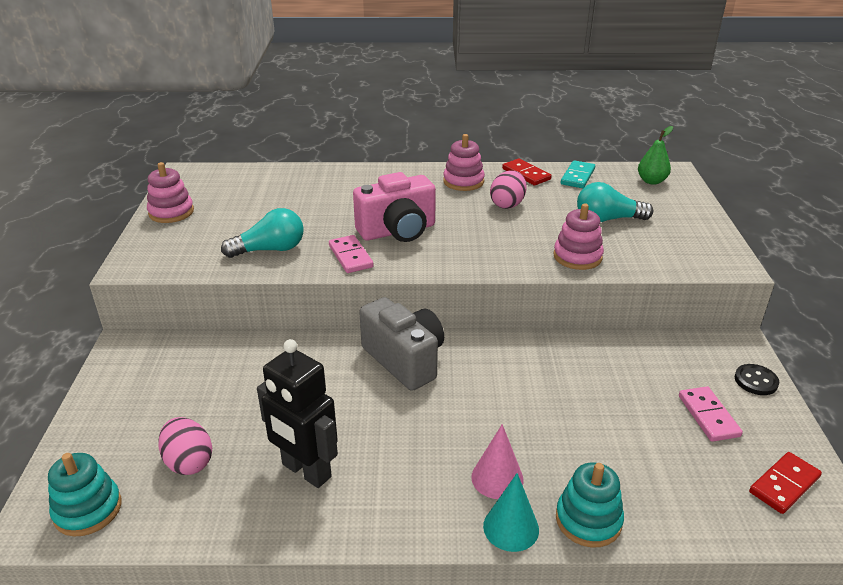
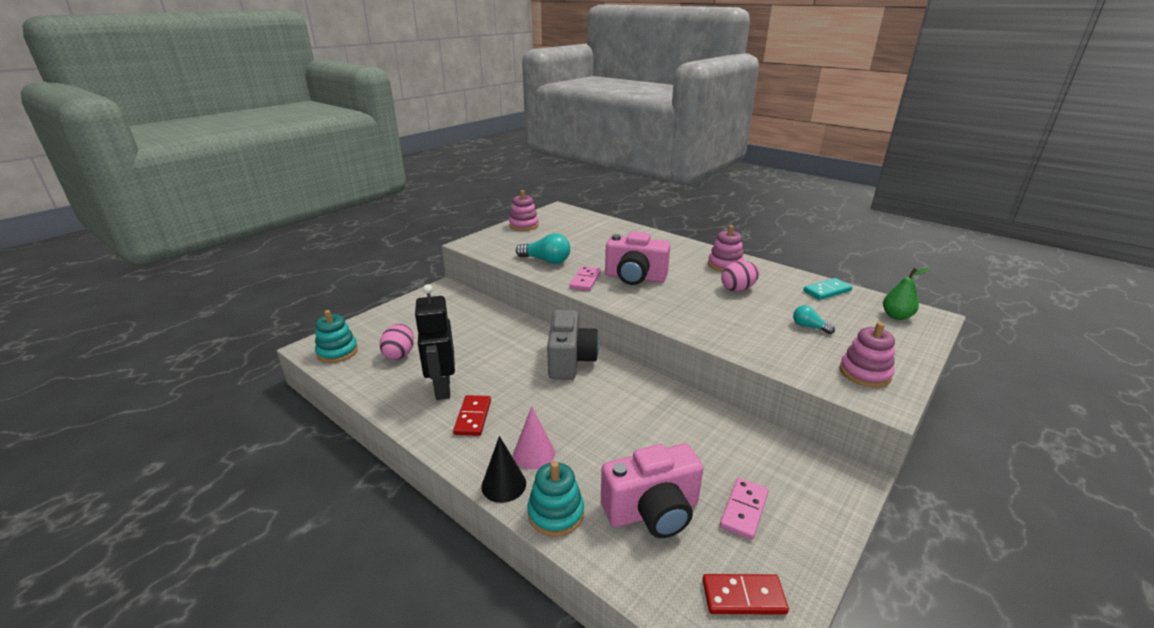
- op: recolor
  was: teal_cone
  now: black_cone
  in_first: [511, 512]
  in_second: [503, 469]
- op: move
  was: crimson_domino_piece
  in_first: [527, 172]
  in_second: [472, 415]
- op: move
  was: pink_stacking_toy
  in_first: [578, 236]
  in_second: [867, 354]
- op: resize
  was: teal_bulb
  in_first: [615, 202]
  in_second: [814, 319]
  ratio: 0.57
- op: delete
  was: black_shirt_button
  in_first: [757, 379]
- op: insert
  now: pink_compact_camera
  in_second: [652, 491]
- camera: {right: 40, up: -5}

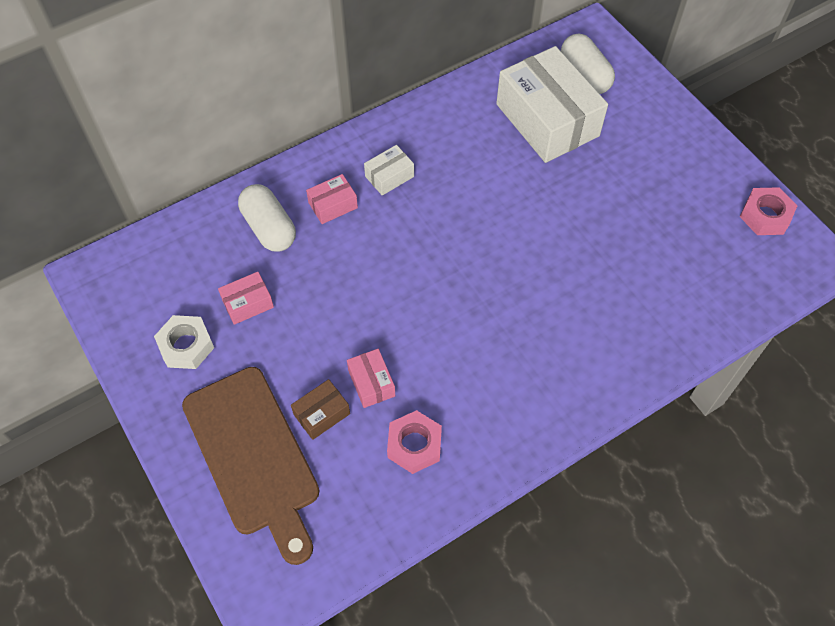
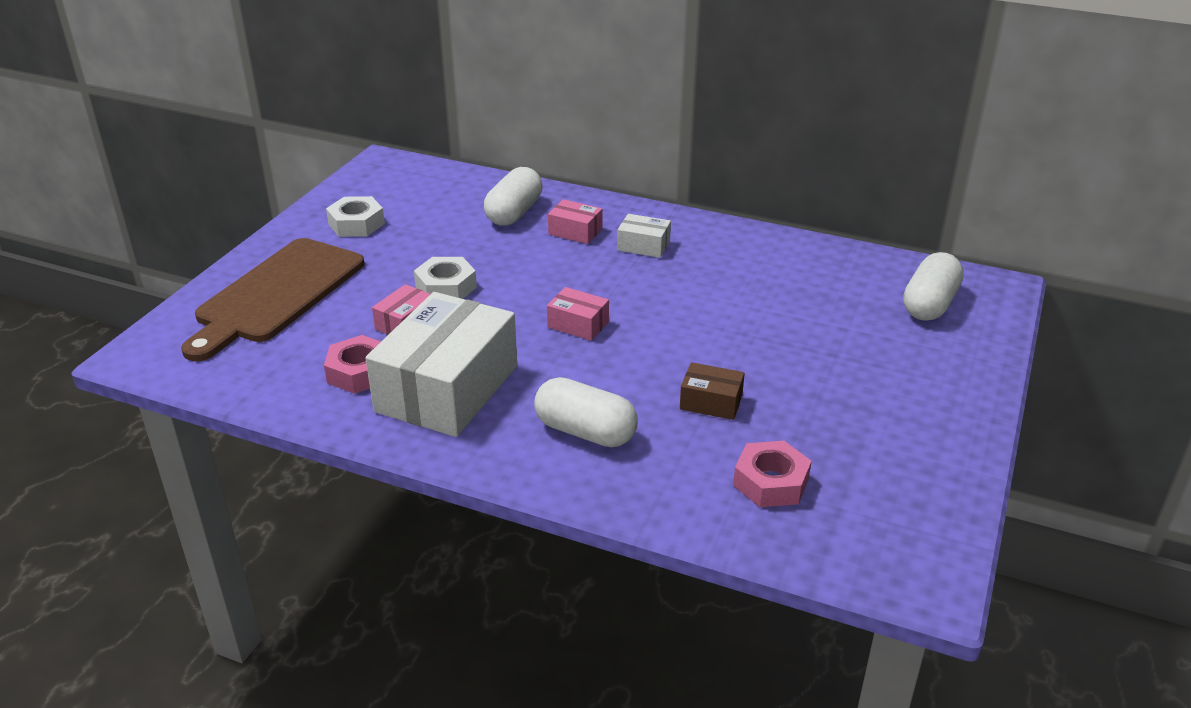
- op: move
  was: pink_box
  in_first: [246, 298]
  in_second: [578, 314]
- op: move
  was: brown_box
  in_first: [320, 409]
  in_second: [712, 391]
- op: move
  was: pure_white_box
  in_first: [552, 104]
  in_second: [441, 364]
- op: move
  was: pink_hexagon_nut
  in_first: [768, 211]
  in_second: [772, 474]
- op: insert
  now: pure_white_hexagon_nut
  in_second: [445, 278]
- op: insert
  now: pure_white_pill
  in_second: [586, 412]
- camera: {right: 55, up: -25}

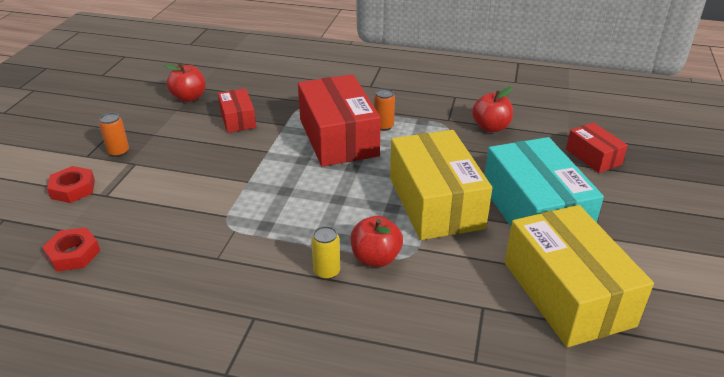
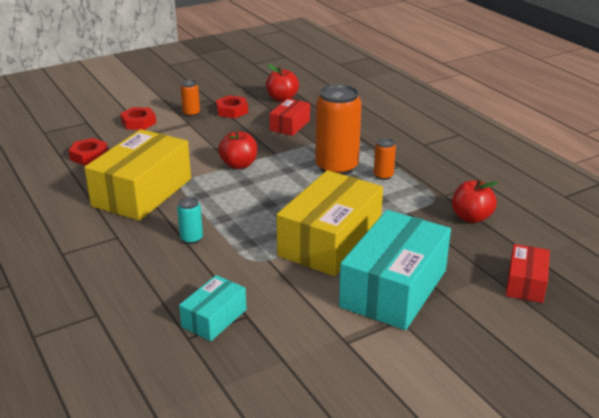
- op: replace
  was: crimson_box
  now: bright_orange_tin
  in_first: [339, 120]
  in_second: [338, 129]
- op: recolor
  was: bright_yellow_tin
  now: teal_tin
  in_first: [325, 253]
  in_second: [190, 220]
- op: move
  was: crimson_apple_fruit
  in_first: [377, 241]
  in_second: [237, 149]
- op: move
  was: bright_yellow_box
  in_first: [579, 276]
  in_second: [137, 175]
- op: insert
  now: teal_box
  in_second: [212, 308]
- op: insert
  now: crimson_hexagon_nut
  in_second: [232, 107]
- camera: {right: 45, up: -5}

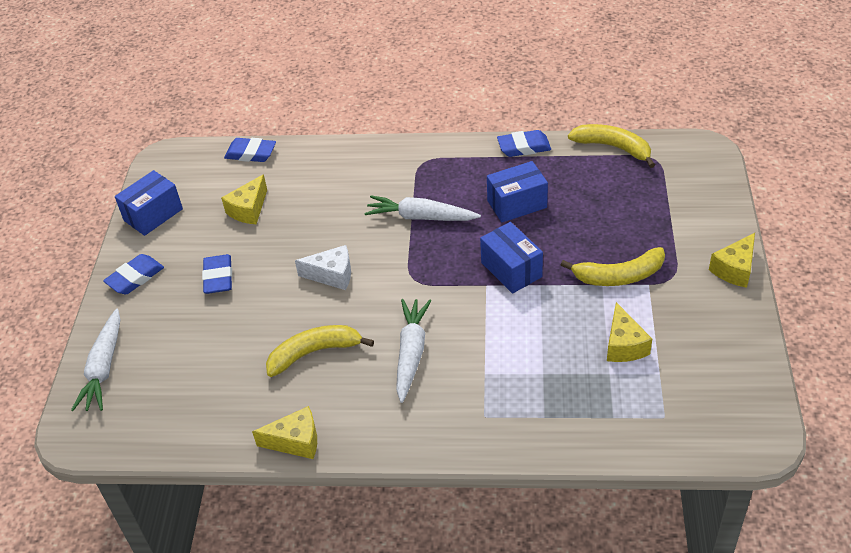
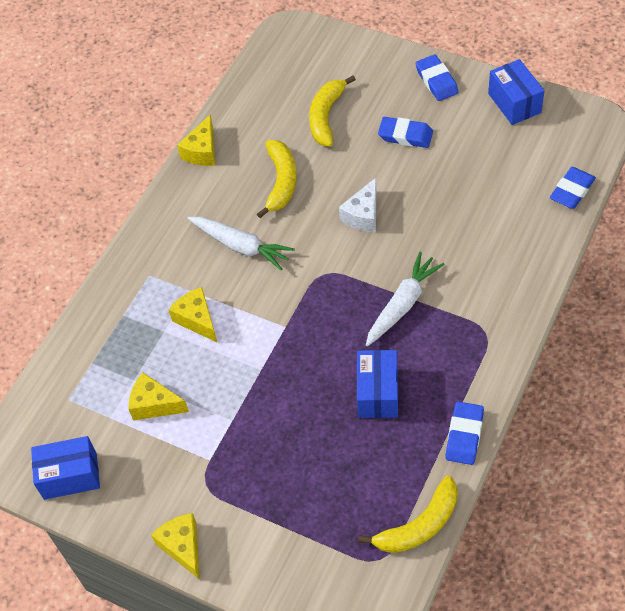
- op: delete
  was: pure_white_root_vegetable
  in_first: [95, 359]
- op: move
  was: bright_yellow_cheese_wedge
  in_first: [244, 199]
  in_second: [192, 314]
- op: move
  was: royal_blue_box
  in_first: [511, 258]
  in_second: [65, 468]
- op: move
  was: bright_yellow_banana
  in_first: [613, 266]
  in_second: [332, 111]
- camera: {right: 115, up: 10}

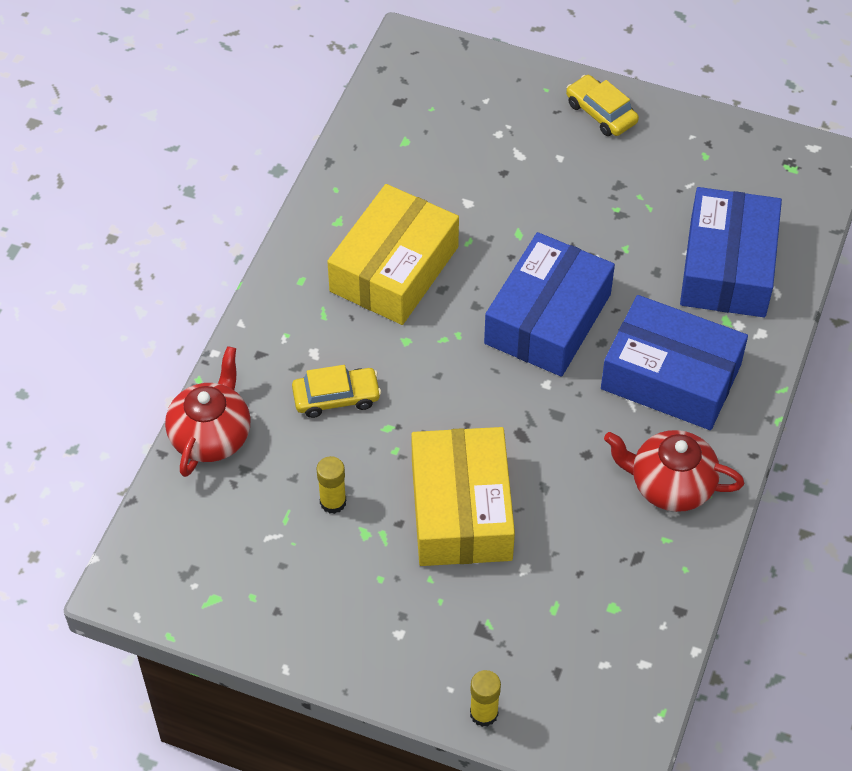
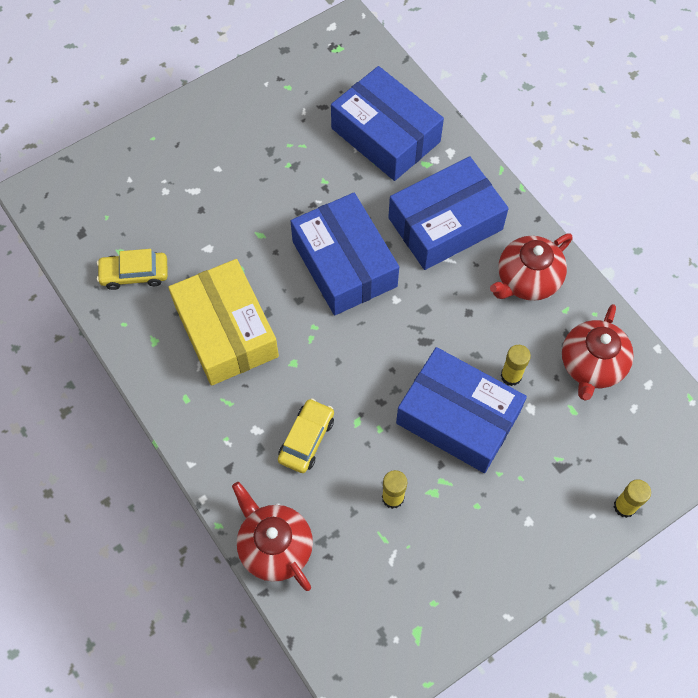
- op: recolor
  was: bright_yellow_box
  now: royal_blue_box
  in_first: [463, 496]
  in_second: [461, 410]
- op: move
  was: bright_yellow_automobile
  in_first: [602, 105]
  in_second: [132, 269]
- op: insert
  now: bright_yellow_stick_of_glue
  in_second: [516, 365]
- op: insert
  now: crimson_china_teapot
  in_second: [598, 352]
- camera: {right: -55, up: 10}

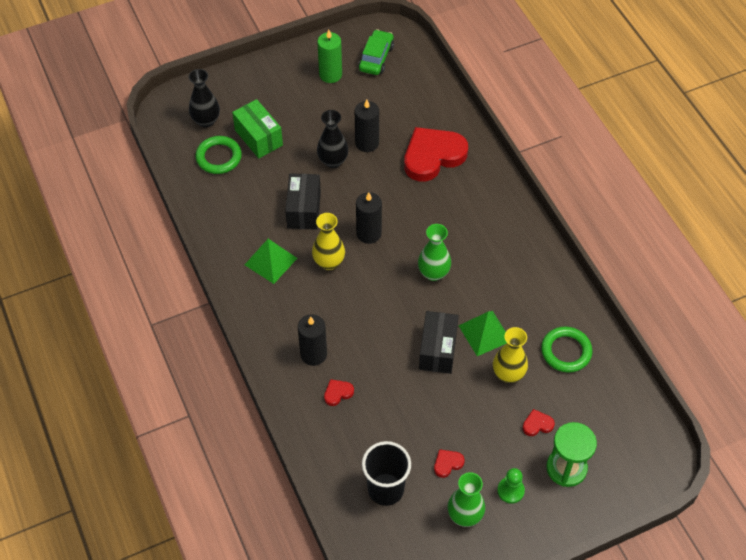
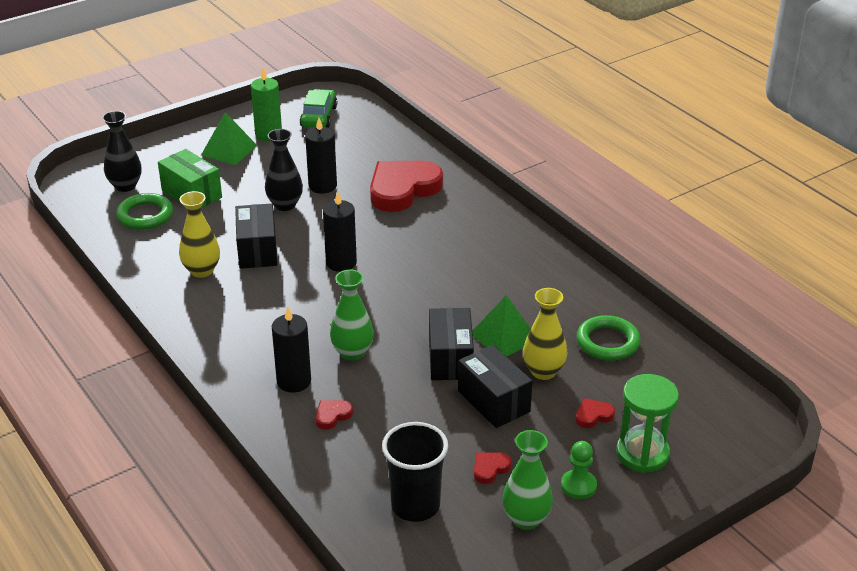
- op: move
  was: emerald_pyramid
  in_first: [271, 261]
  in_second: [229, 138]
- op: move
  was: bright_yellow_tall_vase
  in_first: [328, 241]
  in_second: [199, 234]
- op: move
  was: emerald_tall_vase
  in_first: [434, 252]
  in_second: [352, 315]
- op: insert
  now: black_box
  in_second: [495, 386]
- camera: {right: -10, up: -20}

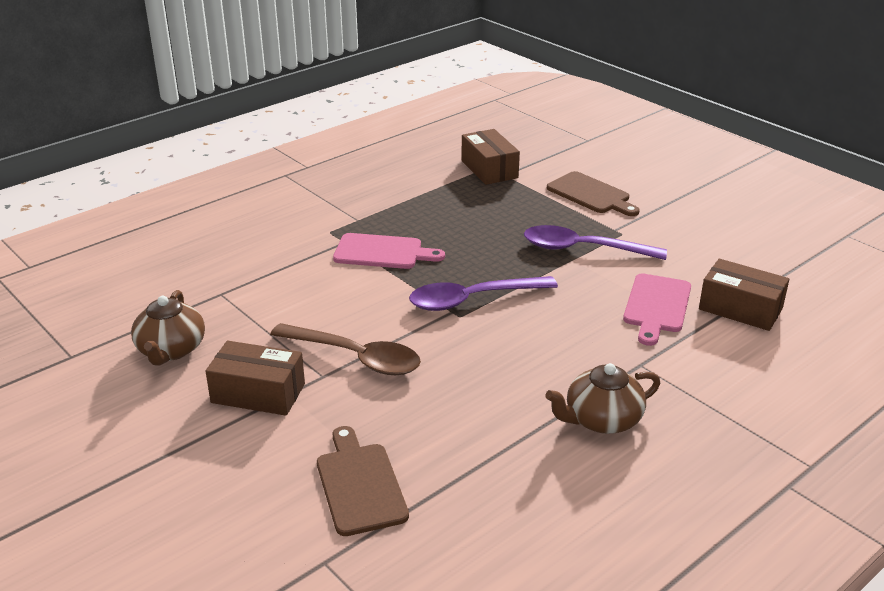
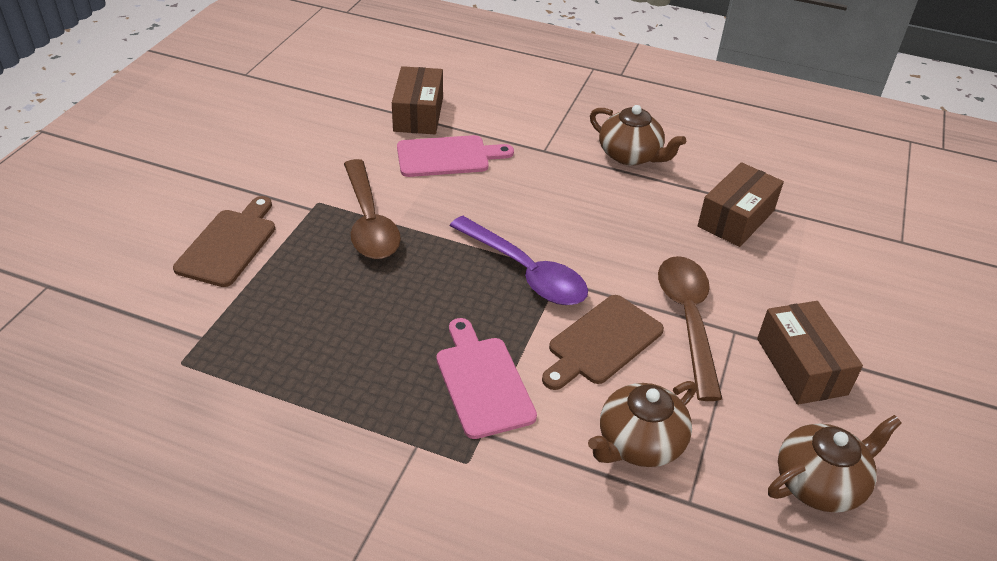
- op: move
  was: brown_bread_board
  in_first: [363, 481]
  in_second: [603, 342]
- op: move
  was: brown_box
  in_first: [490, 157]
  in_second: [741, 204]
- op: recolor
  was: violet_spoon
  now: brown_spoon
  in_first: [595, 242]
  in_second: [372, 209]
- op: insert
  now: brown_china_teapot
  in_second: [642, 424]
- camera: {right: -120, up: 10}

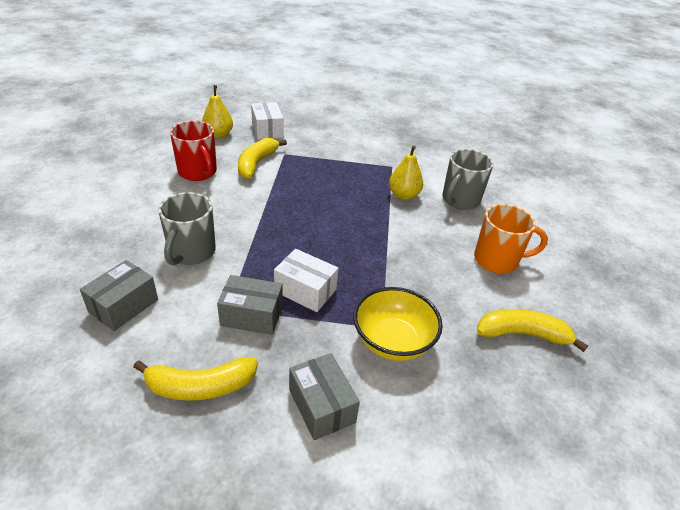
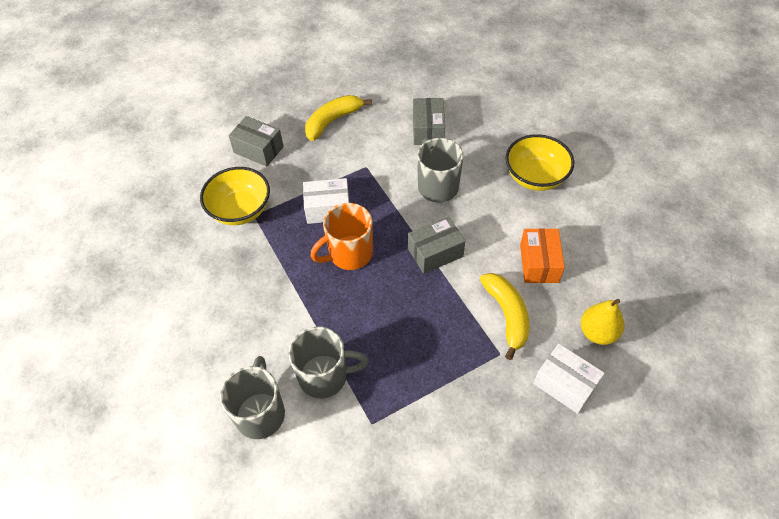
- op: replace
  was: crimson_mug
  now: bright_orange_box
  in_first: [193, 151]
  in_second: [542, 255]
- op: move
  was: grey_box
  in_first: [250, 305]
  in_second: [436, 245]
- op: replace
  was: bright_yellow_pear
  now: grey_mug
  in_first: [406, 173]
  in_second: [328, 363]
- op: move
  was: bright_orange_mug
  in_first: [511, 238]
  in_second: [341, 236]
- op: delete
  was: bright_yellow_banana
  in_first: [532, 330]
- op: insert
  now: bright_yellow_serving_bowl
  in_second: [539, 162]
- camera: {right: 150, up: 15}

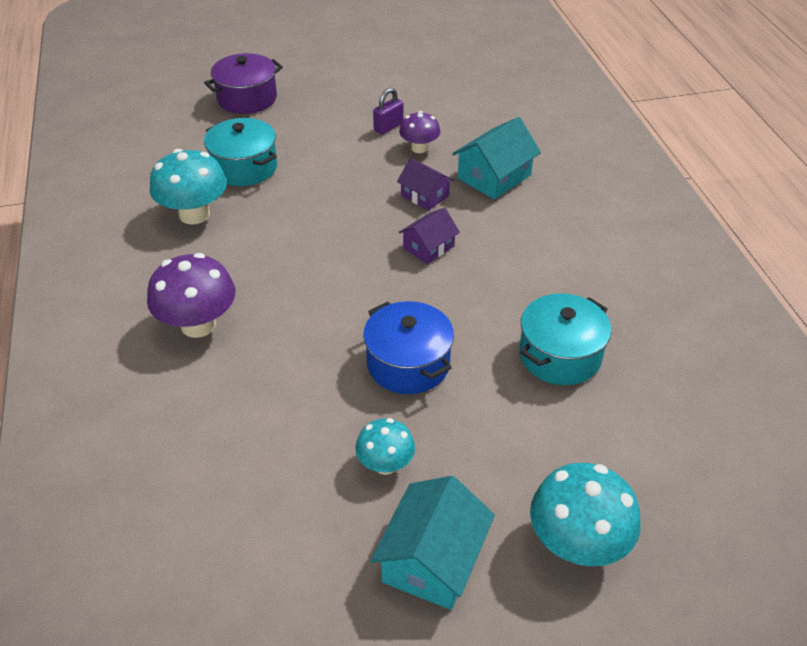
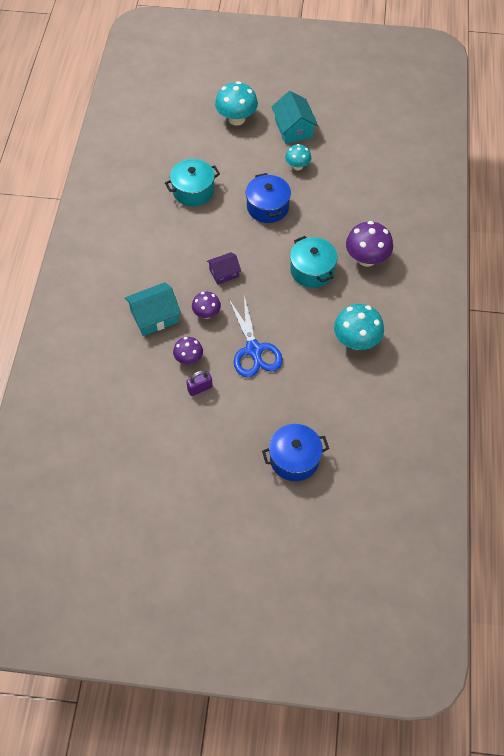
- op: recolor
  was: violet_pot
  now: royal_blue_pot
  in_first: [243, 83]
  in_second: [295, 452]
- op: move
  was: teal_pot
  in_first: [240, 152]
  in_second: [313, 262]
- op: rotate
  was: teal_house
  in_first: [432, 543]
  in_second: [295, 117]
  clockwise: -60
- op: replace
  was: violet_house
  now: violet_fungus
  in_first: [425, 184]
  in_second: [206, 305]
- op: insert
  now: royal_blue_shears
  in_second: [256, 337]
- camera: {right: -160, up: 15}

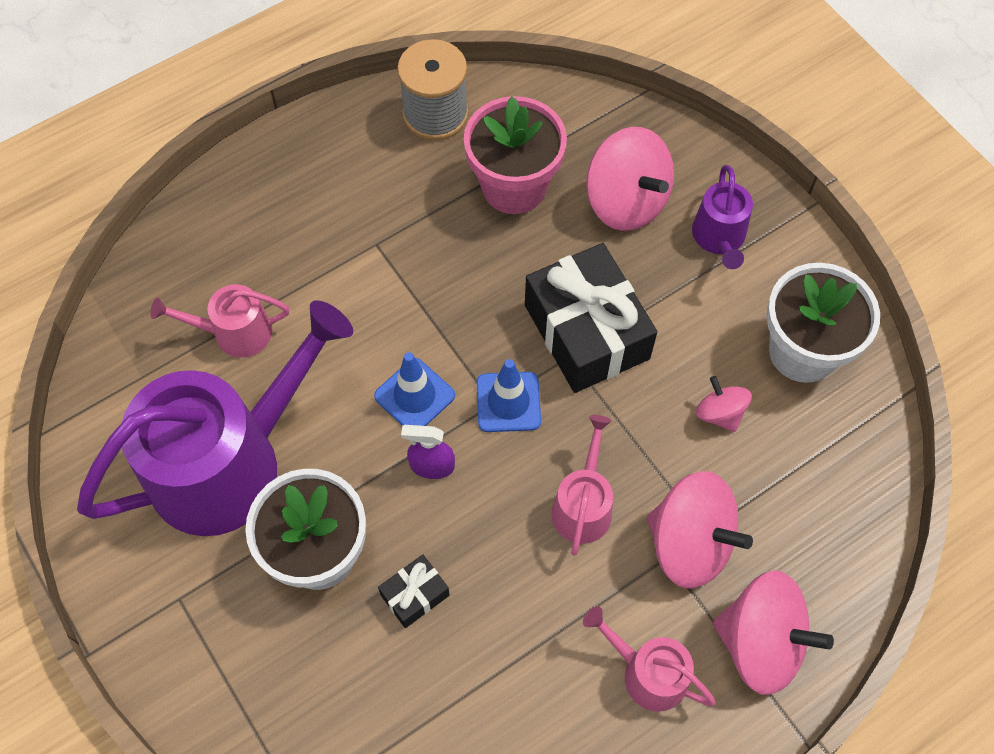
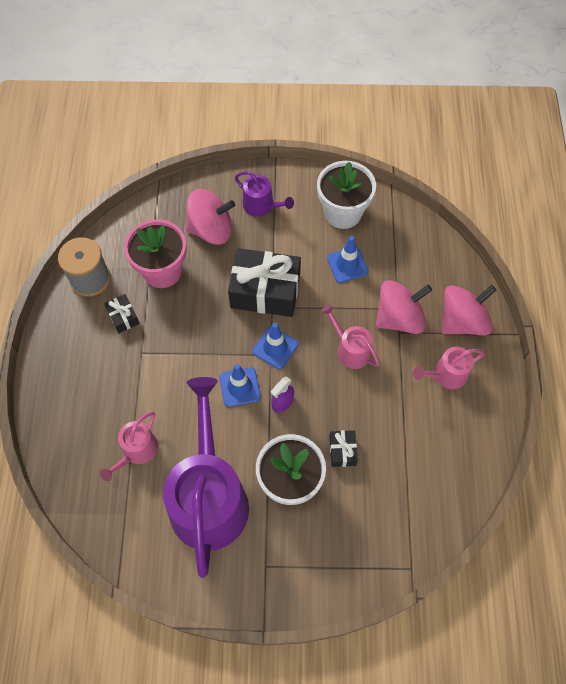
- op: replace
  was: pink_toy_top
  now: royal_blue_traffic_cone
  in_first: [724, 404]
  in_second: [347, 259]
- op: insert
  now: black_present
  in_second: [121, 313]
- camera: {right: -55, up: 0}

